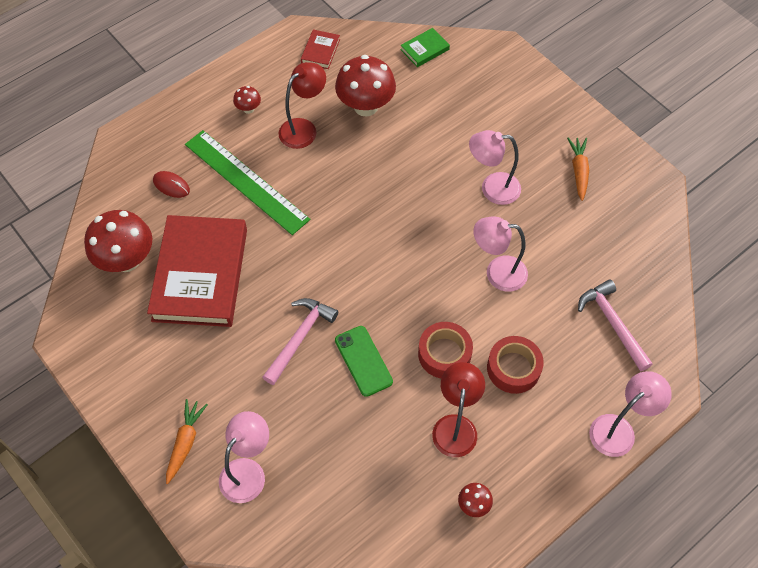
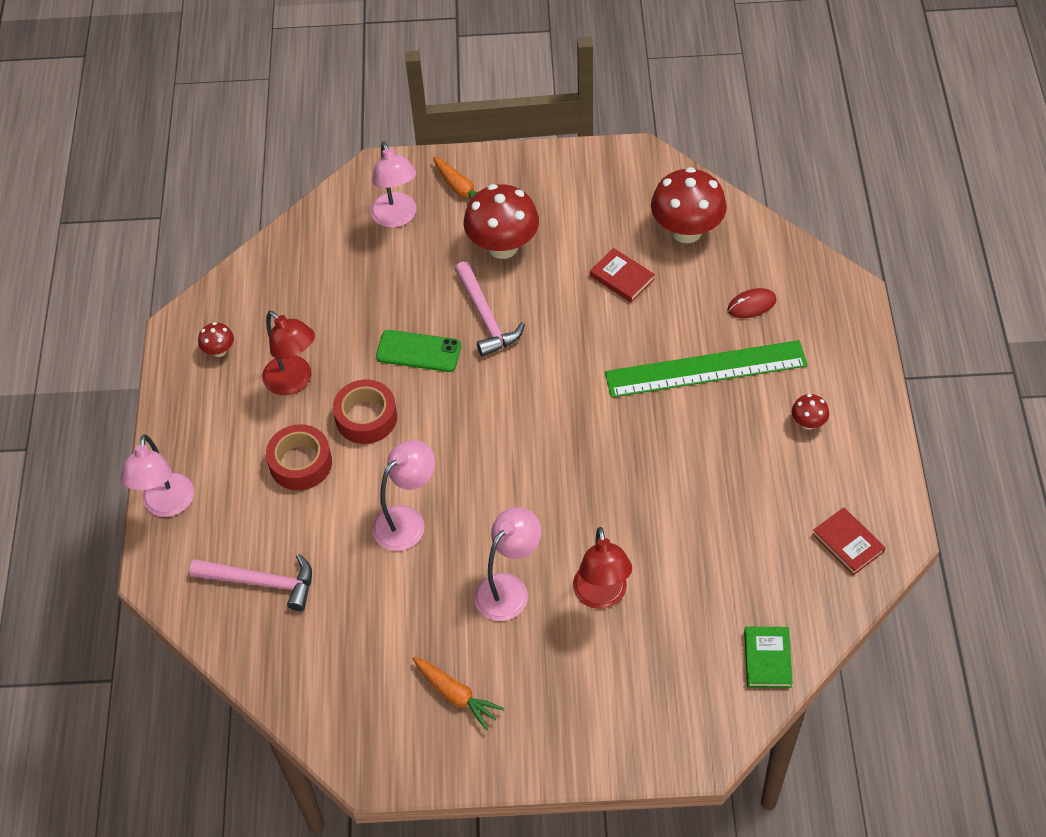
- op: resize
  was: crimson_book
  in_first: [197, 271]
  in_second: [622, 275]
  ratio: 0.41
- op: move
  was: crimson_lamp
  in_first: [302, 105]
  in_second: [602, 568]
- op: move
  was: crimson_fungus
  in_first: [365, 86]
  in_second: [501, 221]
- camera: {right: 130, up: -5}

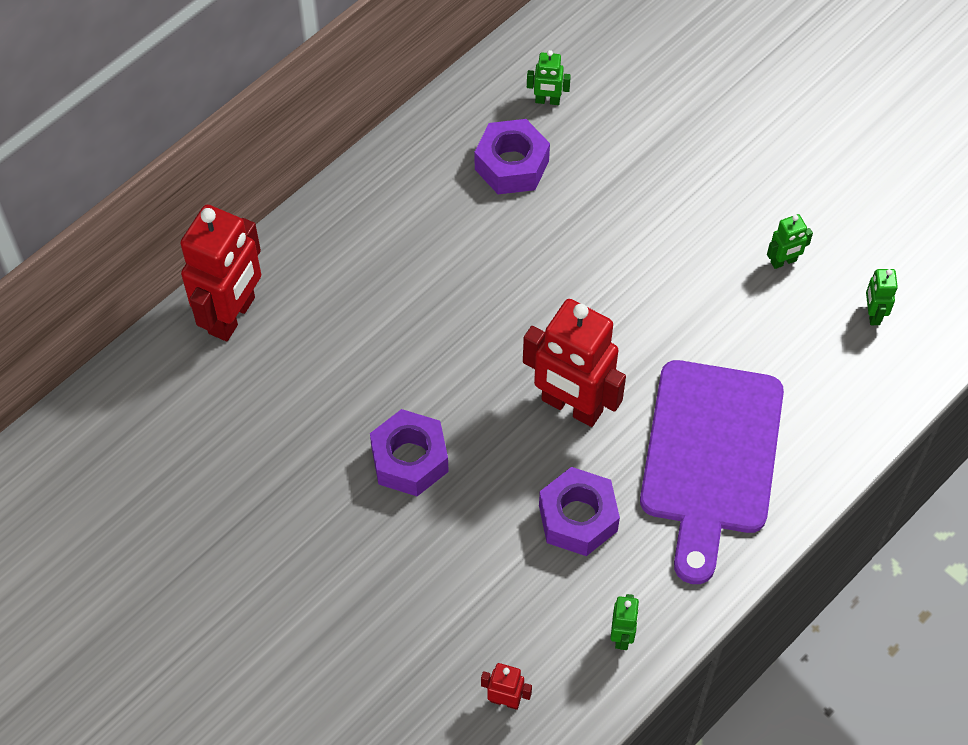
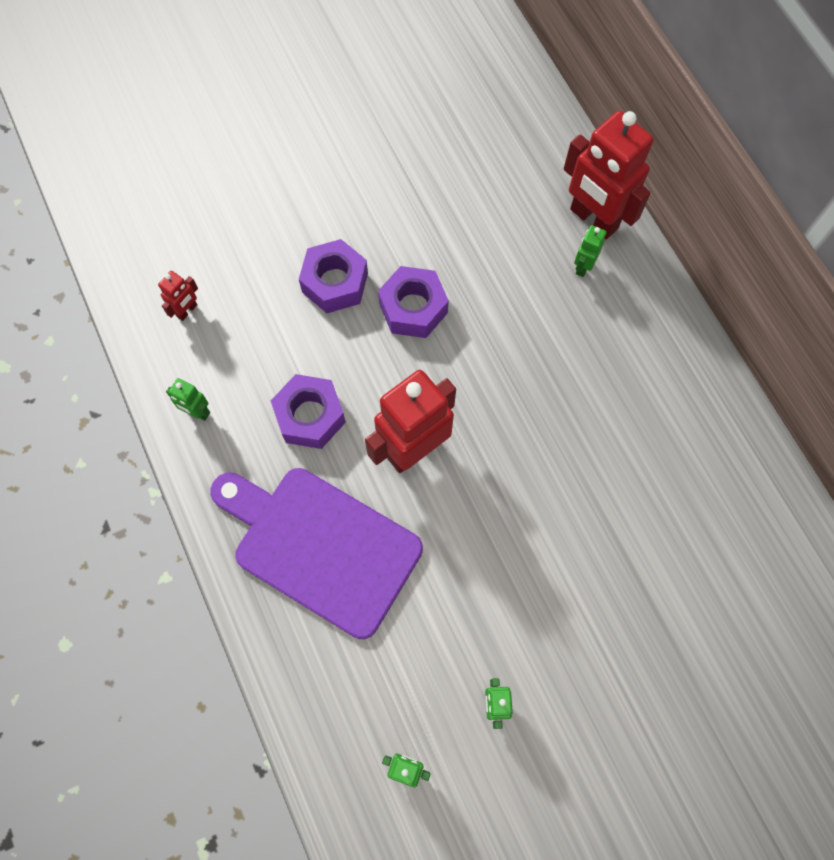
- op: move
  was: violet_hexagon_nut
  in_first: [512, 156]
  in_second: [333, 276]
- op: move
  was: emerald_robot
  in_first: [549, 77]
  in_second: [590, 251]
- camera: {right: 110, up: 10}

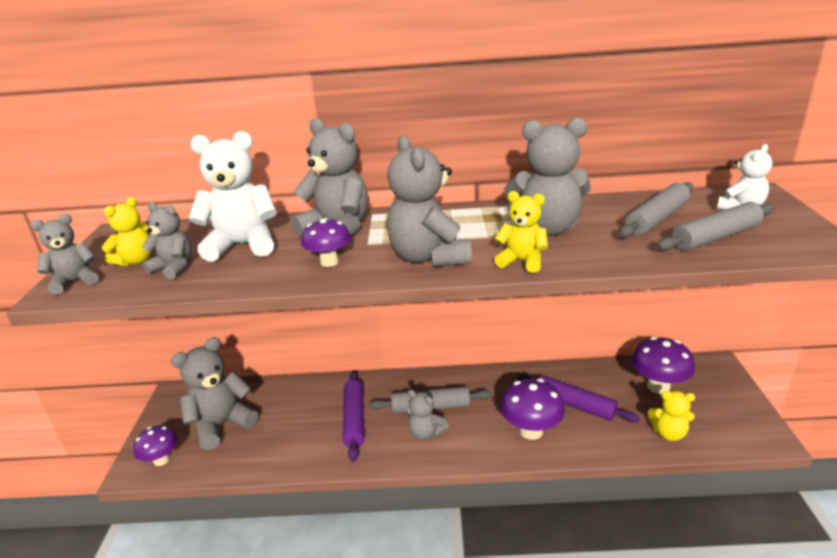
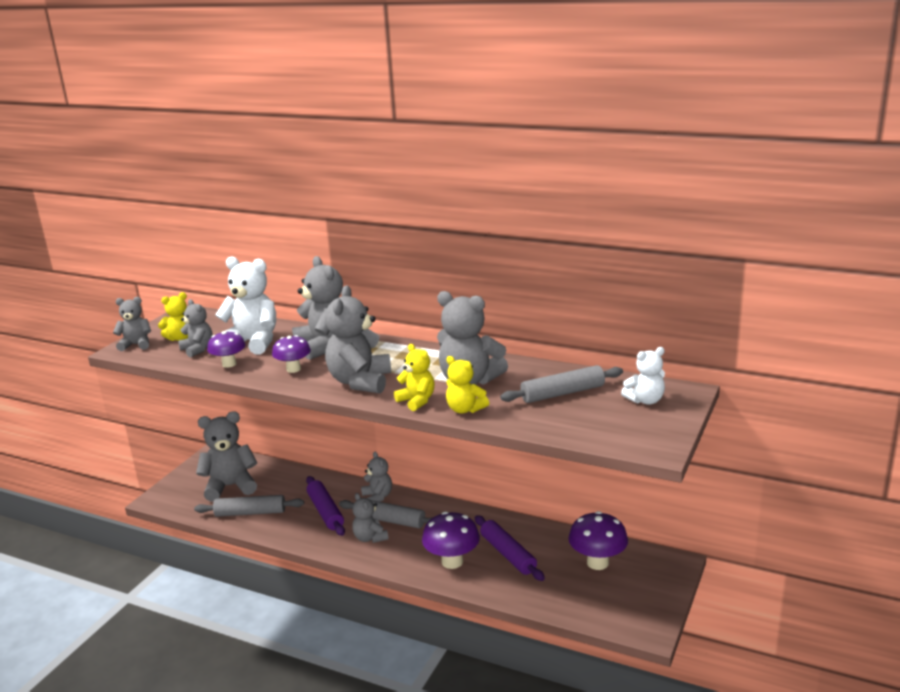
- op: move
  was: violet_fungus
  in_first: [155, 446]
  in_second: [226, 349]
- op: rotate
  was: violet_rolling_pin
  in_first: [353, 416]
  in_second: [325, 506]
  clockwise: -45
- op: move
  was: bright_yellow_teddy
  in_first: [671, 416]
  in_second: [467, 385]
- op: move
  was: grey_rolling_pin
  in_first: [716, 226]
  in_second: [249, 506]
- op: insert
  now: grey_teddy
  in_second: [376, 477]
- camera: {right: 25, up: -5}

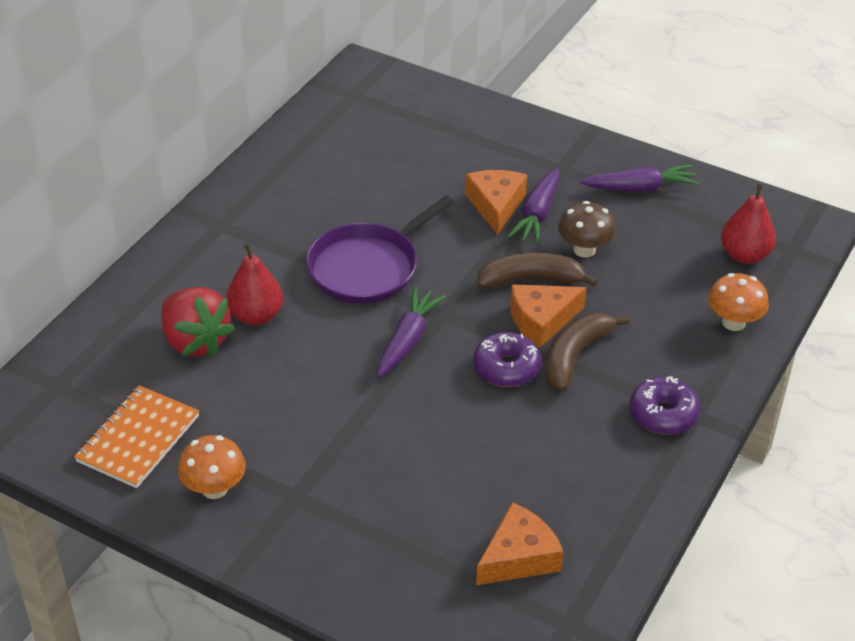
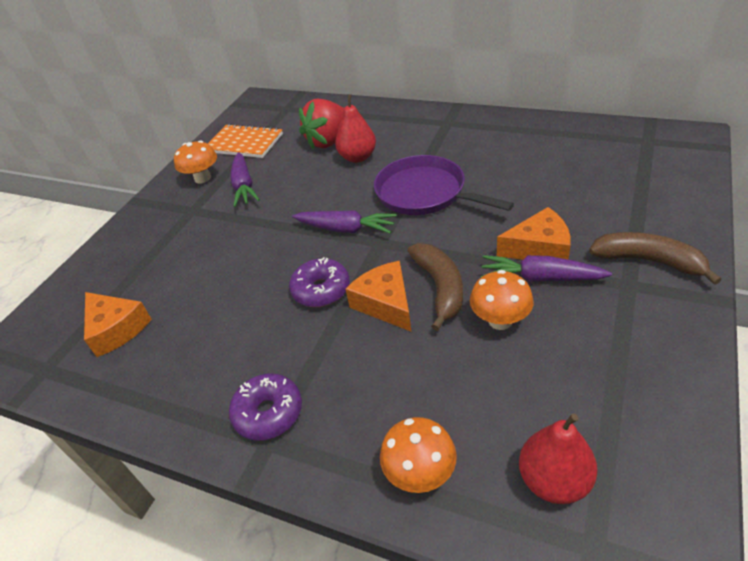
- op: move
  was: brown_banana
  in_first: [587, 352]
  in_second: [655, 258]
- op: recolor
  was: brown_fungus
  now: bright_orange_fungus
  in_first: [587, 229]
  in_second: [502, 300]
- op: move
  was: violet_root_vegetable
  in_first: [639, 178]
  in_second: [245, 179]
- camera: {right: 90, up: 0}

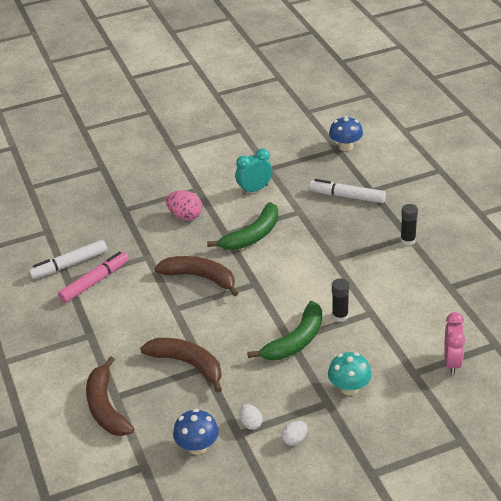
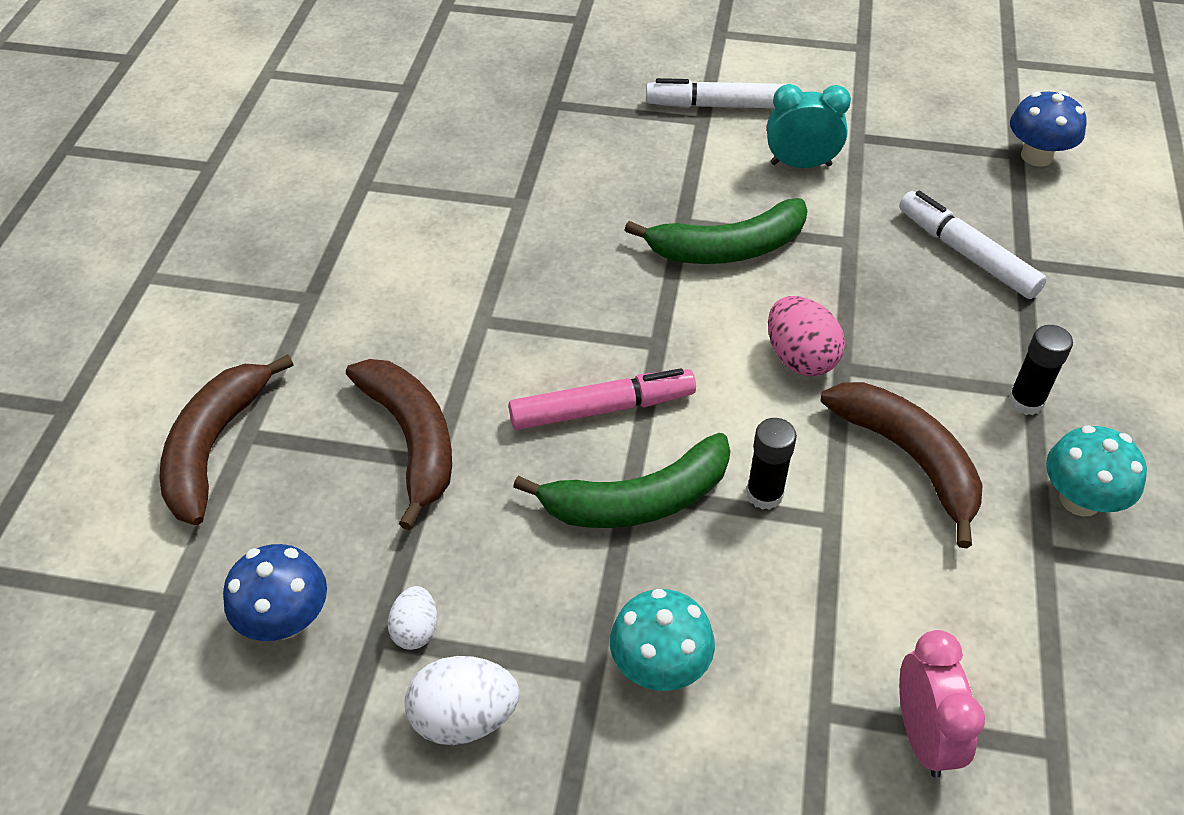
- op: move
  was: pure_white_marker_pen
  in_first: [67, 259]
  in_second: [720, 93]
- op: move
  was: pink_marker_pen
  in_first: [93, 277]
  in_second: [602, 399]
- op: move
  was: brown_banana
  in_first: [196, 276]
  in_second: [902, 465]
- op: move
  was: pink_egg_shape
  in_first: [184, 205]
  in_second: [806, 336]
- op: resize
  was: pure_white_egg_shape
  in_first: [294, 433]
  in_second: [462, 700]
  ratio: 1.66
- op: rotate
  was: pink_alarm_clock
  in_first: [454, 343]
  in_second: [942, 704]
  clockwise: -45
- op: insert
  now: teal_fungus
  in_second: [1096, 470]
- camera: {right: 30, up: 10}

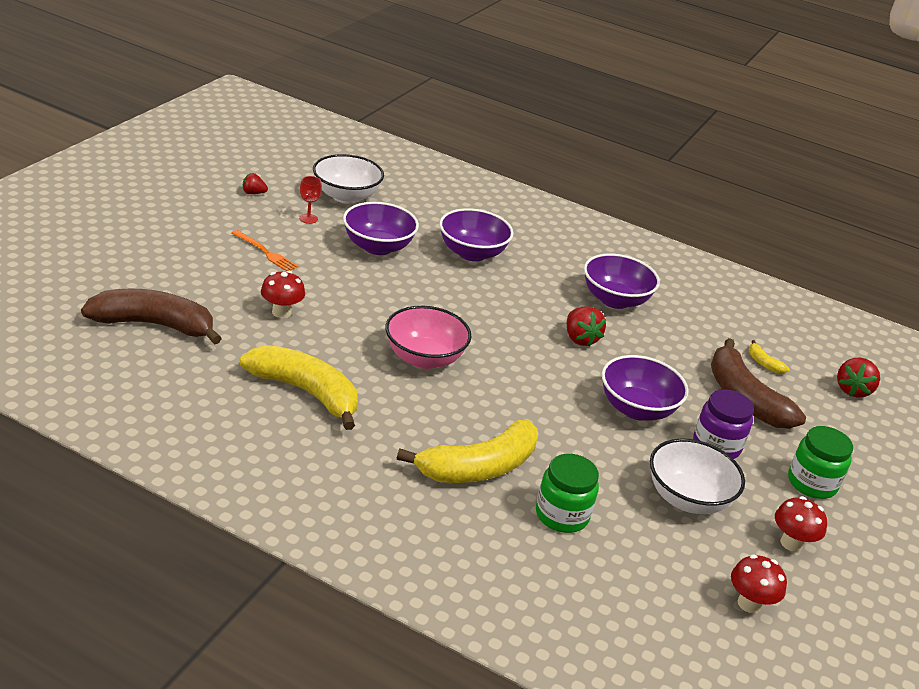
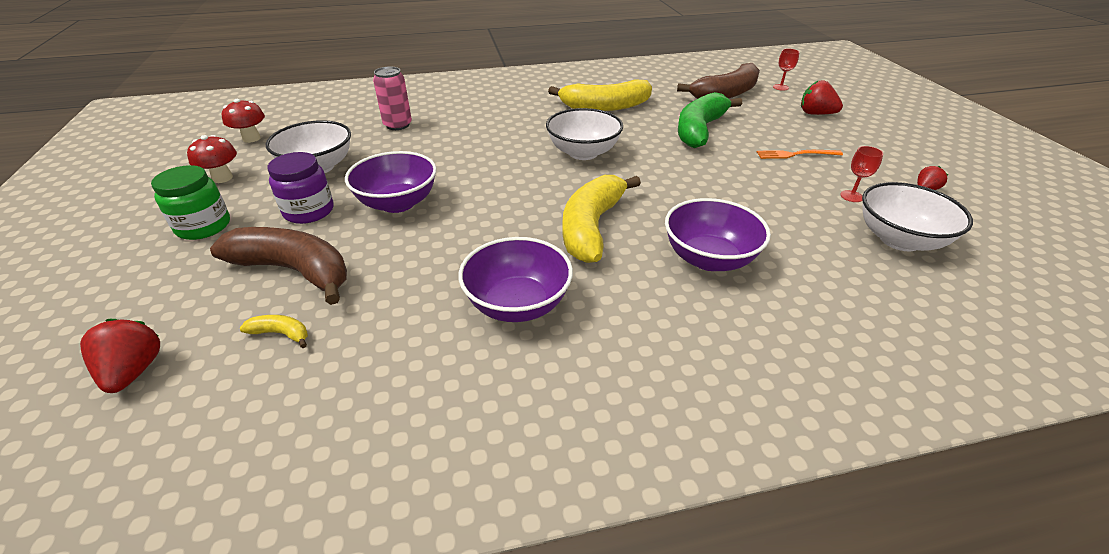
- op: replace
  was: crimson_fungus
  now: emerald_banana
  in_first: [283, 294]
  in_second: [710, 120]
- op: delete
  was: violet_serving_bowl
  in_first: [381, 228]
- op: recolor
  was: pink_serving_bowl
  now: pure_white_serving_bowl
  in_first: [428, 337]
  in_second: [584, 134]
- op: move
  was: bright_yellow_banana
  in_first: [467, 451]
  in_second: [601, 219]
- op: replace
  was: emerald_preserve_jar
  now: pink_tin
  in_first: [567, 493]
  in_second: [392, 98]
- op: move
  was: crimson_toy_strawberry
  in_first: [586, 326]
  in_second: [822, 97]
- op: insert
  now: crimson_wine_glass
  in_second: [786, 70]
- camera: {right: 145, up: 5}

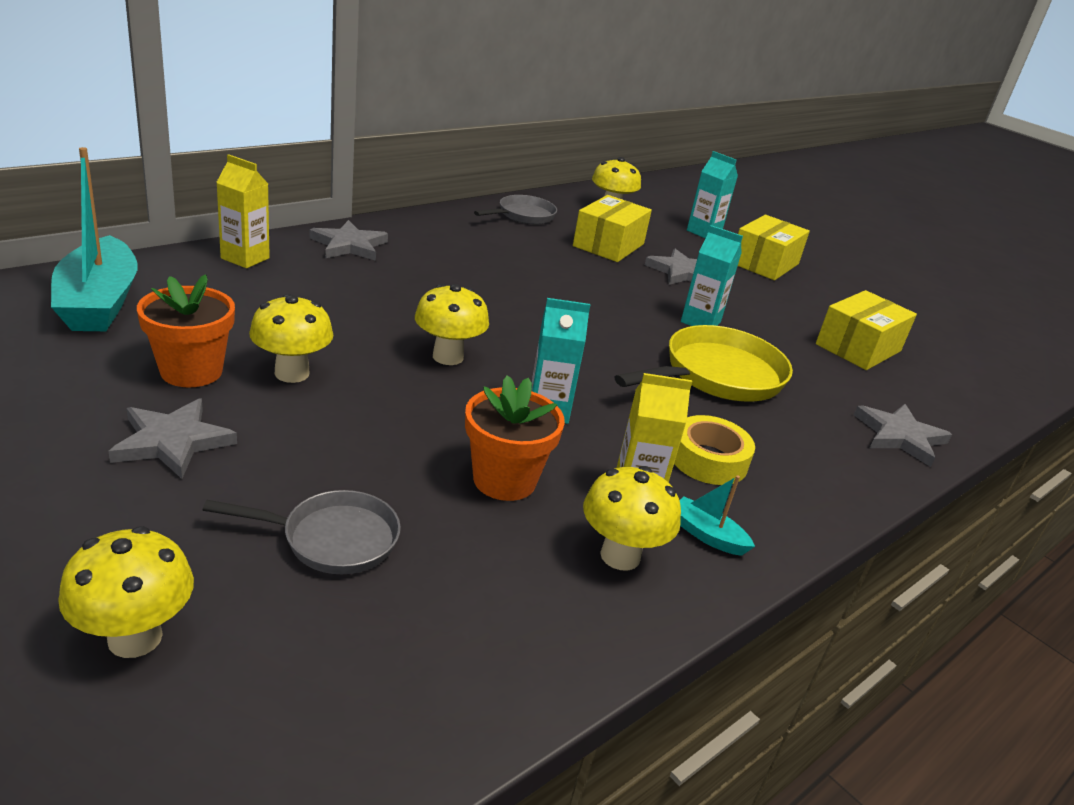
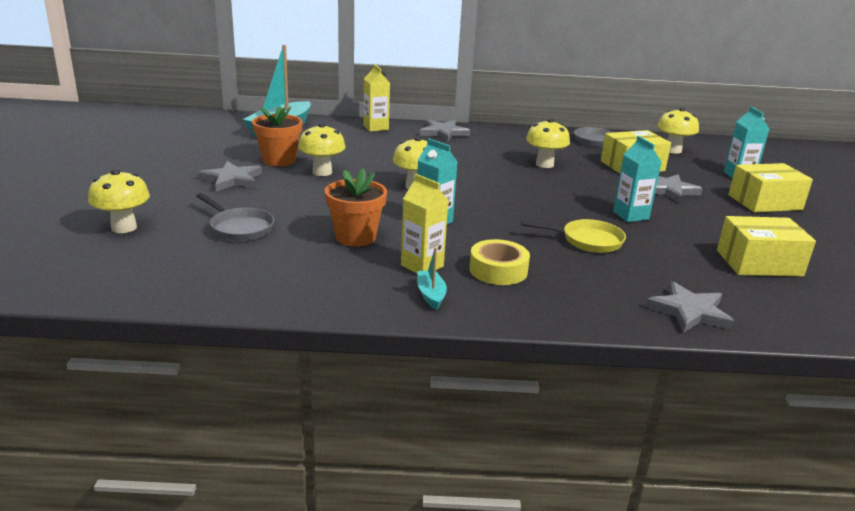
- op: move
  was: bright_yellow_fungus
  in_first: [632, 518]
  in_second: [548, 143]
- op: resize
  was: bright_yellow_frying_pan
  in_first: [703, 363]
  in_second: [573, 236]
  ratio: 0.62
- camera: {right: 45, up: -5}

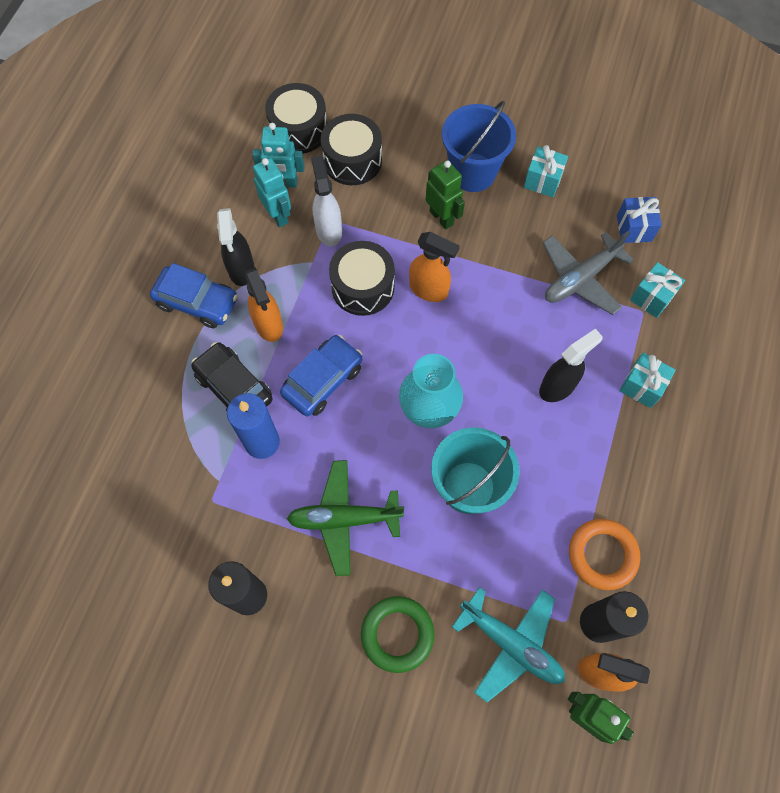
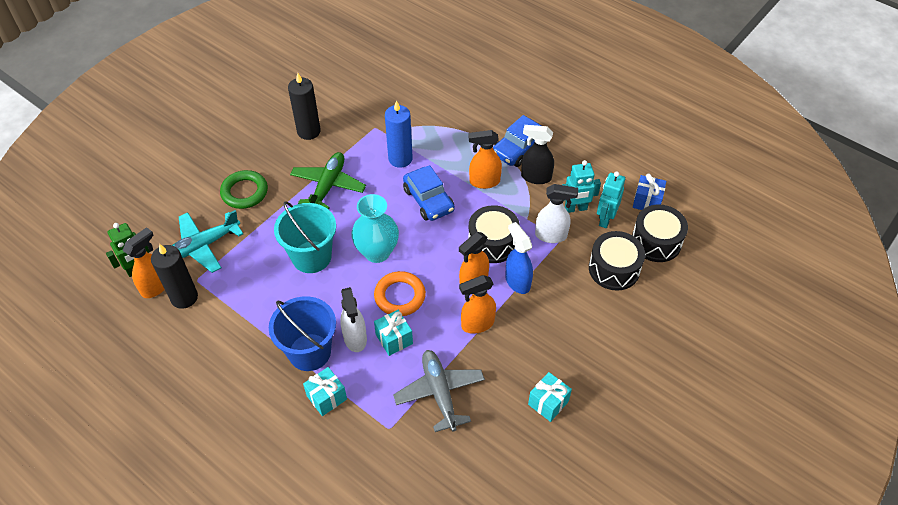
- op: delete
  was: black_automobile
  in_first: [232, 376]
- op: delete
  was: emerald_robot
  in_first: [445, 194]
- op: move
  was: royal_blue_sand_bucket
  in_first: [479, 146]
  in_second: [302, 333]
- op: recolor
  was: black_spray_bottle
  now: pure_white_spray_bottle
  in_first: [571, 365]
  in_second: [353, 319]
- op: move
  was: bright_orange_hoop
  in_first: [604, 554]
  in_second: [400, 293]
- op: move
  was: royal_blue_present
  in_first: [639, 220]
  in_second: [649, 192]
- op: move
  was: teal_present
  in_first: [657, 290]
  in_second: [393, 333]
- op: insert
  now: bright_orange_spray_bottle
  in_second: [477, 304]
- op: insert
  now: royal_blue_spray_bottle
  in_second: [519, 258]
- camera: {right: 110, up: -15}

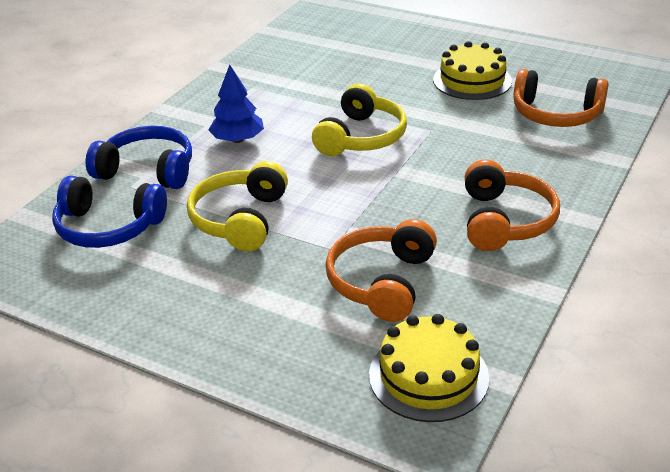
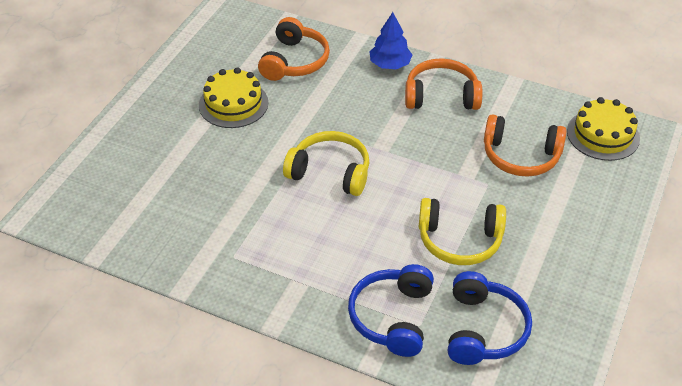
- op: move
  was: royal_blue_toy_tree
  in_first: [236, 104]
  in_second: [390, 40]
- camera: {right: -95, up: 10}

